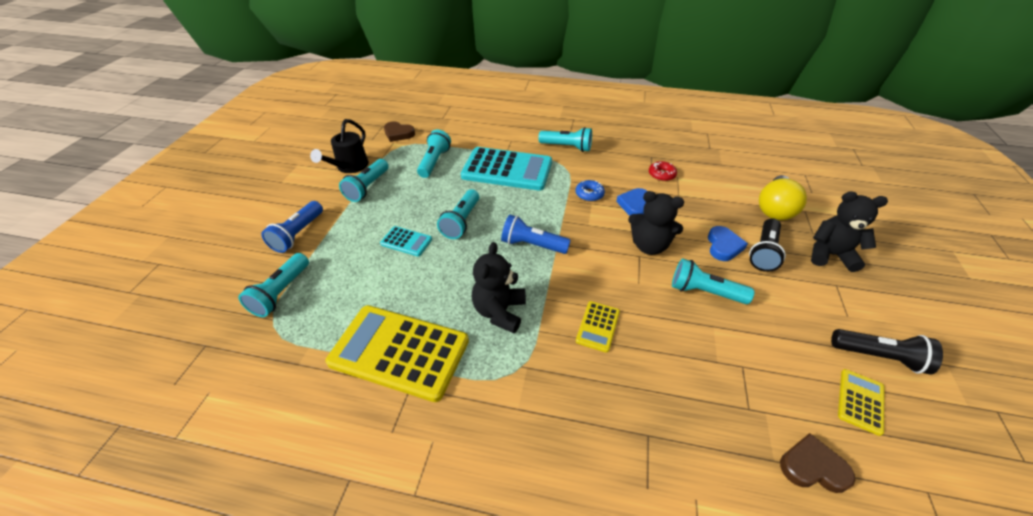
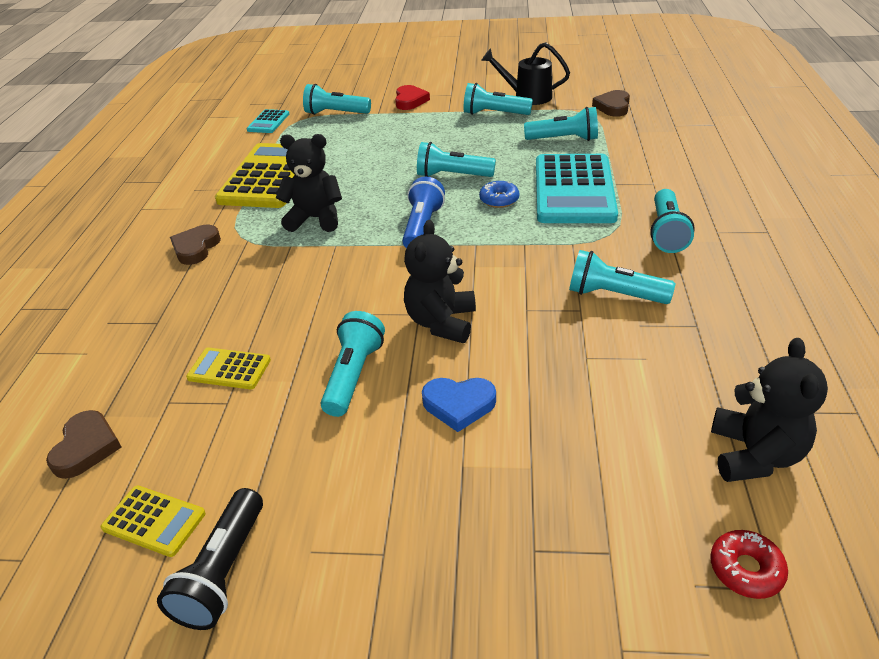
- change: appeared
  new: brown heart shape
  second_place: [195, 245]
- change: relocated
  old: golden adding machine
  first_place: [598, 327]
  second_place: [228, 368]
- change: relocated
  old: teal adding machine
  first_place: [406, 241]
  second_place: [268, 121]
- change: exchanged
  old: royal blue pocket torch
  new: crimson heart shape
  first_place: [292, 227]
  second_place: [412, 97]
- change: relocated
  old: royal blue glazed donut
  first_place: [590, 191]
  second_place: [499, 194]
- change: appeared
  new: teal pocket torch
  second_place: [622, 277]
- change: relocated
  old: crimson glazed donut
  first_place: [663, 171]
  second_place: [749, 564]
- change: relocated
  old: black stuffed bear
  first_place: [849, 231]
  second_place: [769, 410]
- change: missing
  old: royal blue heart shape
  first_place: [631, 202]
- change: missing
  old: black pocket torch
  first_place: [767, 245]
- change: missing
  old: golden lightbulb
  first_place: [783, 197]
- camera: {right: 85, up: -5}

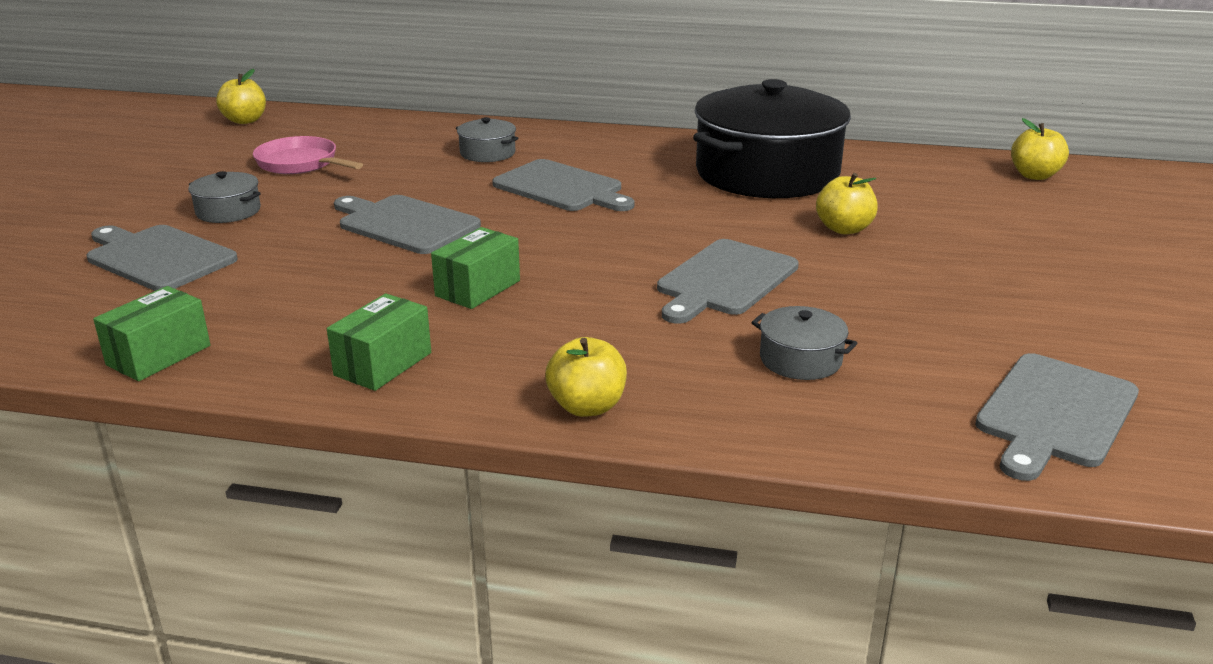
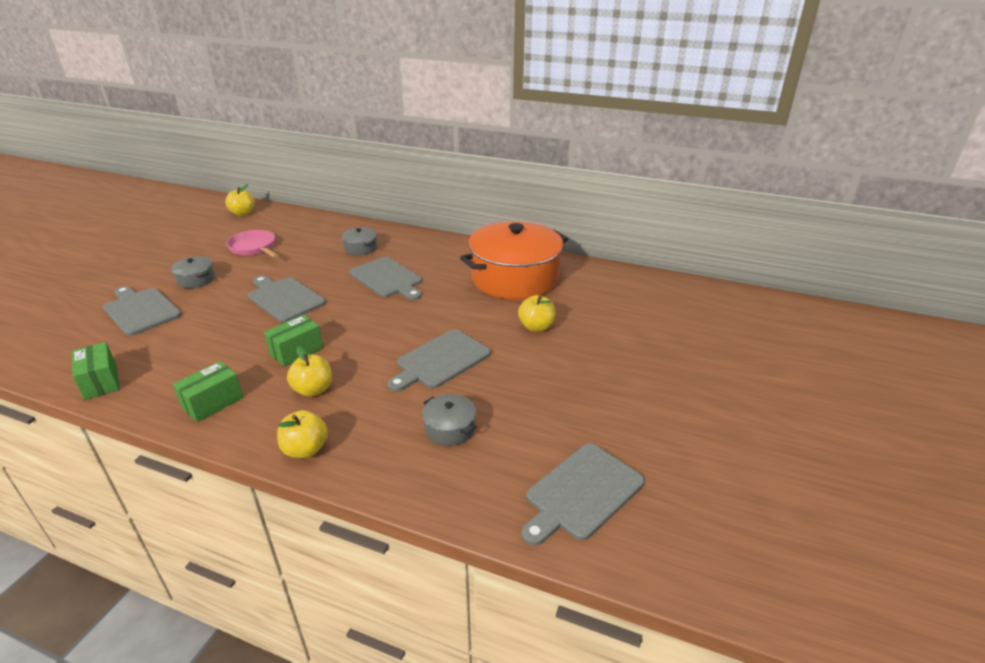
- change: spun
  old: green package
  first_place: [151, 333]
  second_place: [96, 371]
  degrees: -75
- change: relocated
  old: golden apple
  first_place: [1040, 149]
  second_place: [309, 371]
- change: colour
  old: black cooking pot
  new: orange-coloured cooking pot
  first_place: [772, 138]
  second_place: [514, 260]
- camera: {right: 10, up: 5}

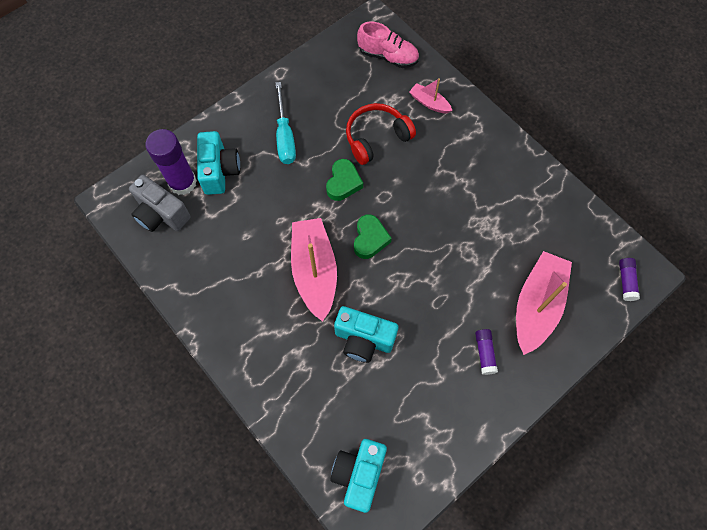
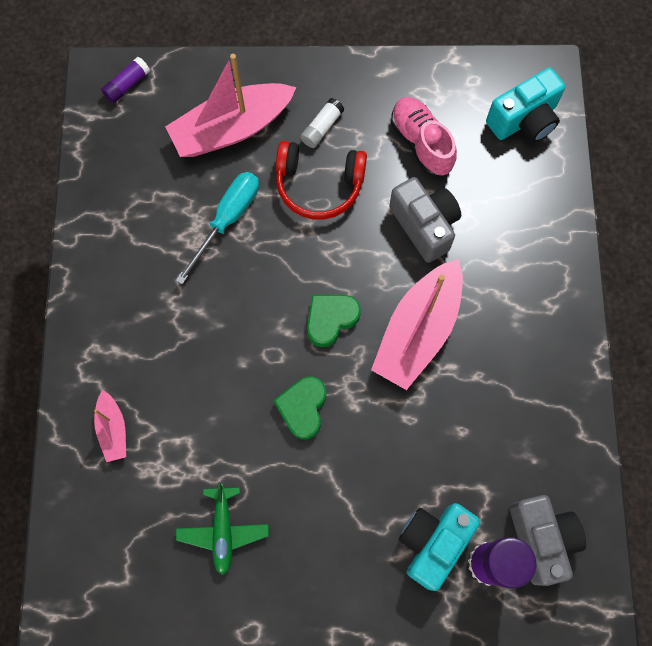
- change: relocated
  old: teal hand screwdriver
  first_place: [286, 123]
  second_place: [217, 228]
- change: appeared
  new: green toy plane
  second_place: [222, 529]
- change: spun
  old: green heart shape
  first_place: [344, 180]
  second_place: [299, 407]
  degrees: -45
- change: relocated
  old: crimson headphones
  first_place: [381, 134]
  second_place: [321, 180]
- change: colour
  old: violet stick of glue
  new: snow-white stick of glue
  first_place: [486, 352]
  second_place: [322, 123]
- change: colour
  old: teal camera
  new: gray camera
  first_place: [366, 334]
  second_place: [425, 220]
- change: relocated
  old: rose-pink shoe
  first_place: [388, 45]
  second_place: [424, 136]
- camera: {right: -140, up: 5}

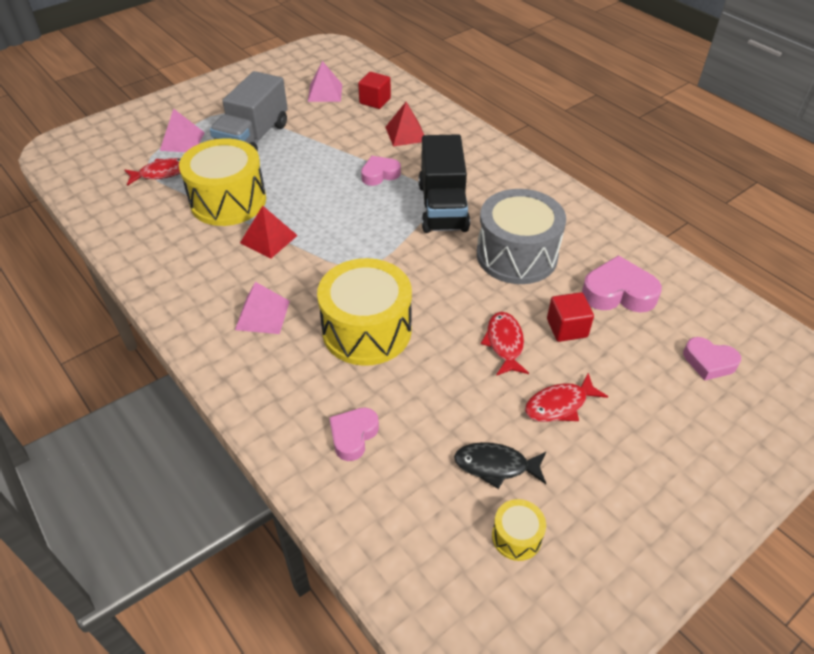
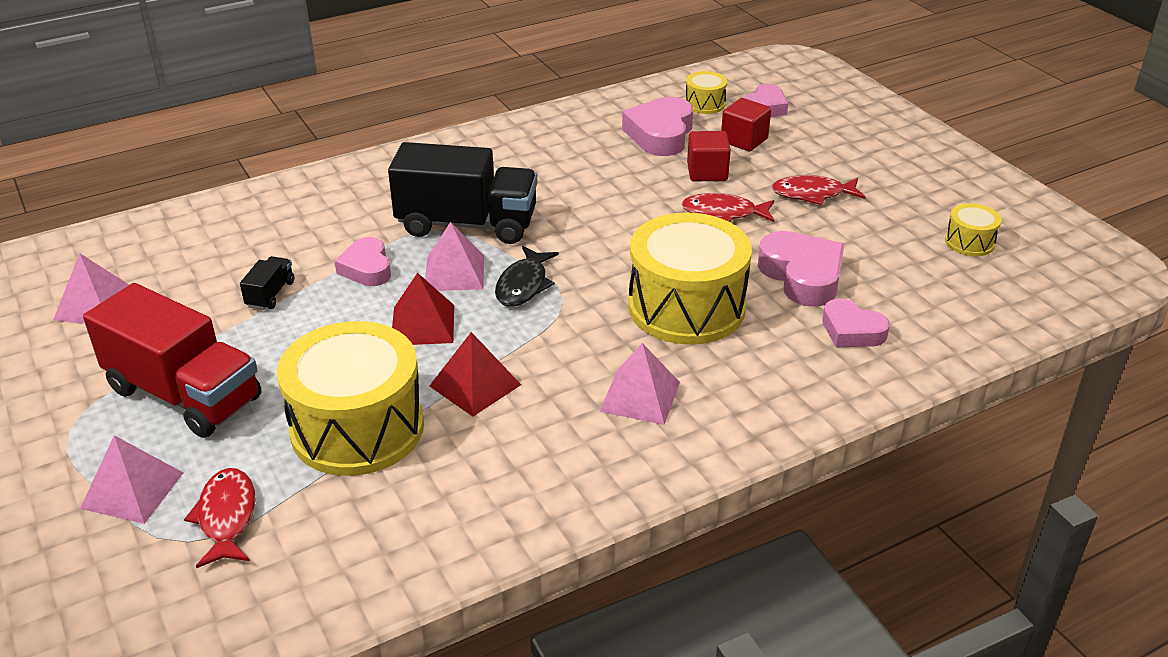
- change: colour
  old: gray truck
  new: crimson truck
  first_place: [249, 111]
  second_place: [172, 360]
- change: appeared
  new: black truck
  second_place: [267, 283]
- change: relocated
  old: crimson solid pyramid
  first_place: [404, 124]
  second_place: [423, 309]
- change: appeared
  new: rose-pink solid pyramid
  second_place: [454, 256]
- change: relocated
  old: black fish
  first_place: [500, 465]
  second_place: [527, 276]
- change: appeared
  new: golden toy drum
  second_place: [706, 92]
- change: relocated
  old: crimson solid cube
  first_place: [374, 90]
  second_place: [746, 124]
- change: appeared
  new: rose-pink heart shape
  second_place: [801, 269]
- change: spun
  old: crimson fish
  first_place: [566, 397]
  second_place: [819, 190]
  degrees: 105
- change: missing
  old: gray toy drum
  first_place: [521, 236]
- camera: {right: -80, up: -10}

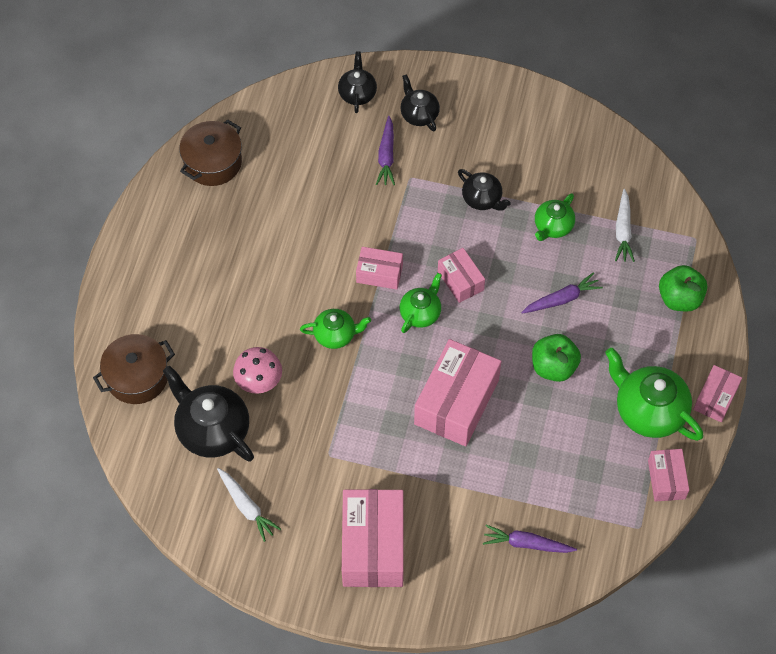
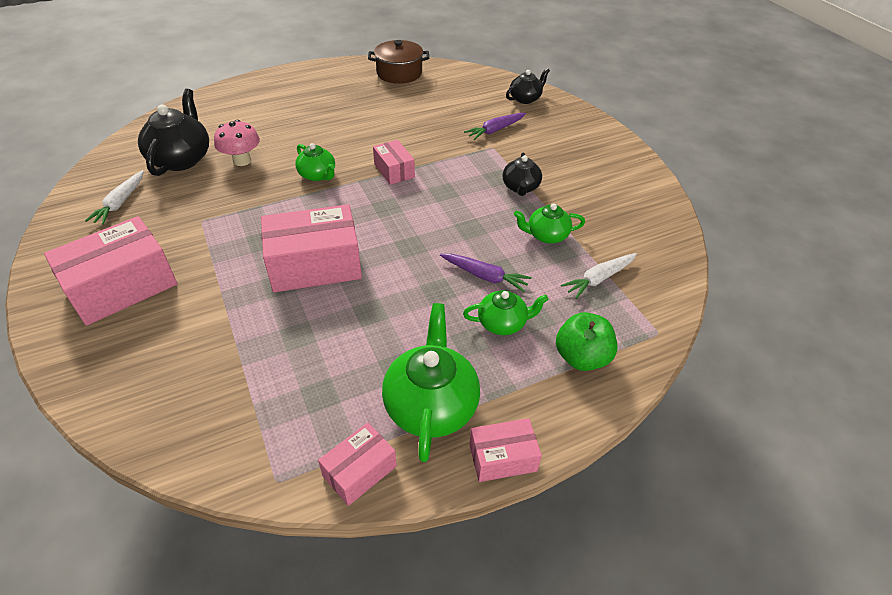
- change: relocated
  old: green teapot
  first_place: [421, 303]
  second_place: [506, 312]
- change: missing
  old: brown cooking pot
  first_place: [134, 369]
- change: missing
  old: black teapot
  first_place: [420, 102]
- change: missing
  old: rose-pink package
  first_place: [461, 275]
- change: missing
  old: violet toy carrot
  first_place: [530, 539]
- change: missing
  old: green apple
  first_place: [556, 358]
- camera: {right: 50, up: -15}

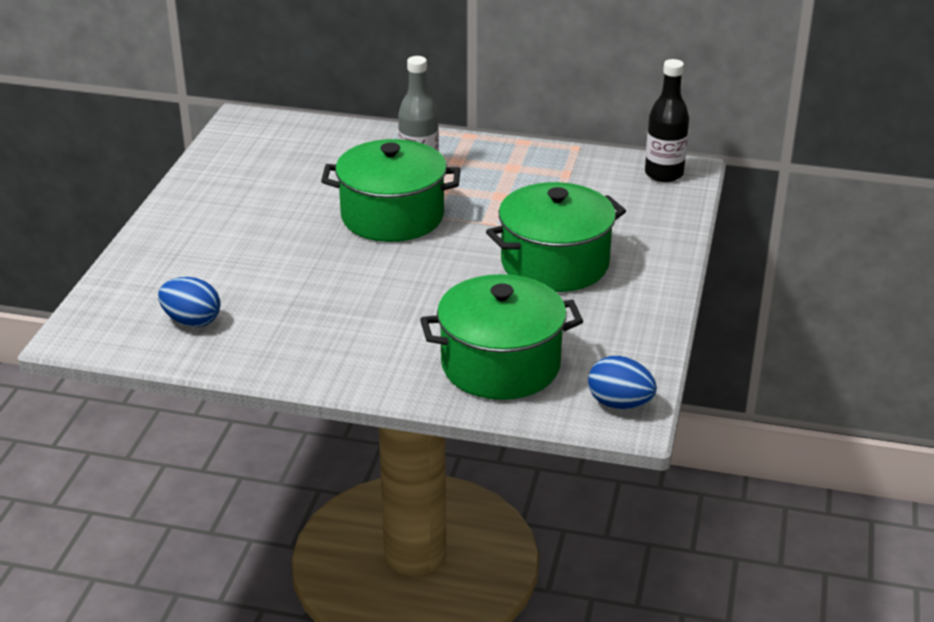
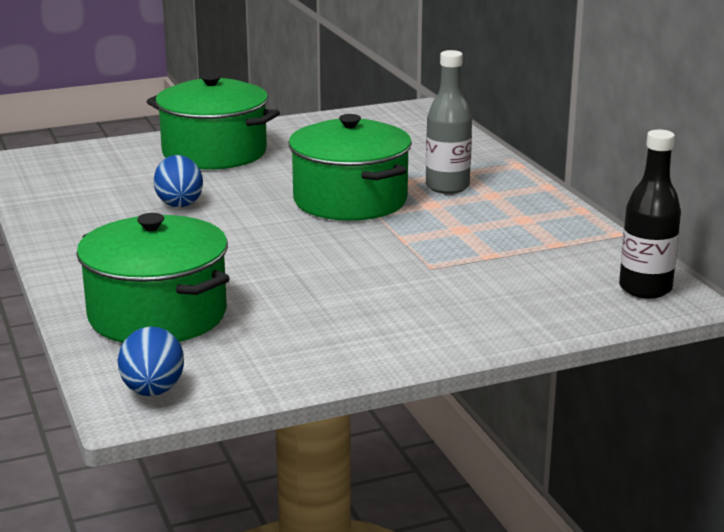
- change: relocated
  old: green cooking pot
  first_place: [556, 237]
  second_place: [213, 121]
- change: relocated
  old: royal blue egg
  first_place: [189, 302]
  second_place: [178, 181]
- camera: {right: 55, up: -10}

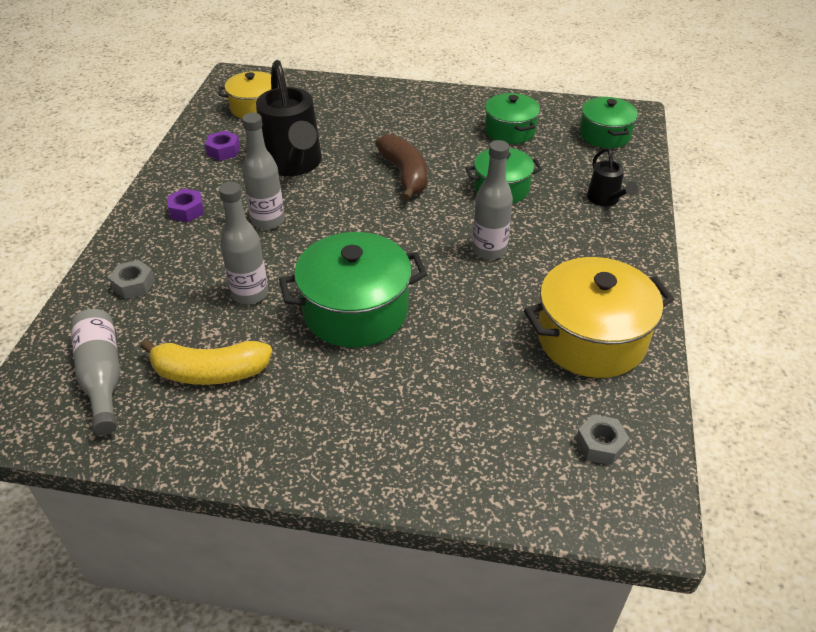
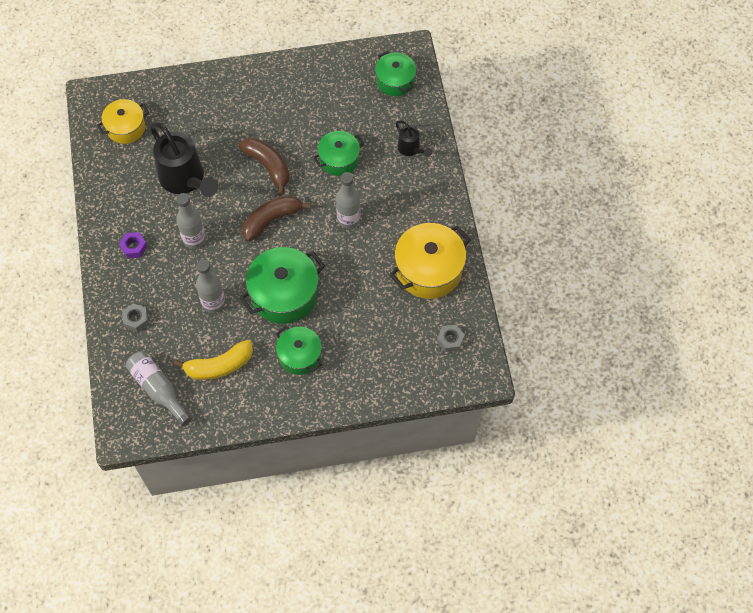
- change: appeared
  new: brown toy banana
  second_place: [276, 218]
- change: relocated
  old: green cooking pot
  first_place: [512, 118]
  second_place: [299, 350]
- change: missing
  old: violet hexagon nut
  first_place: [222, 145]
- camera: {right: -20, up: 20}

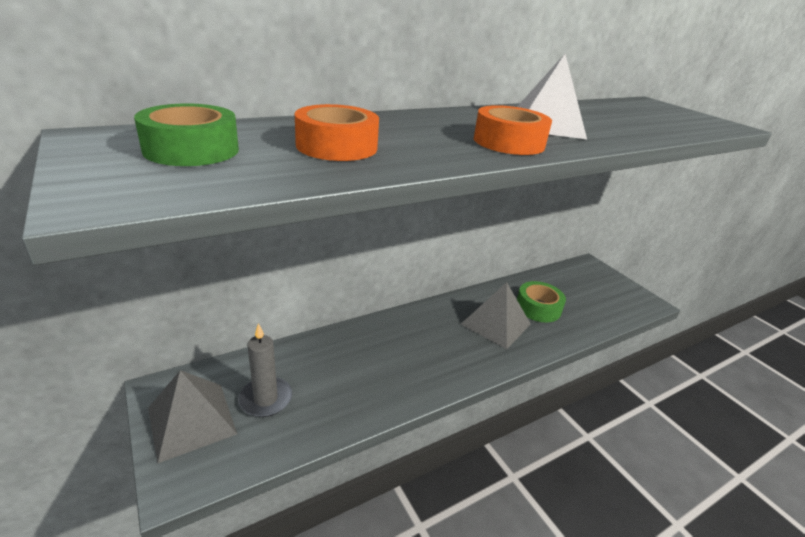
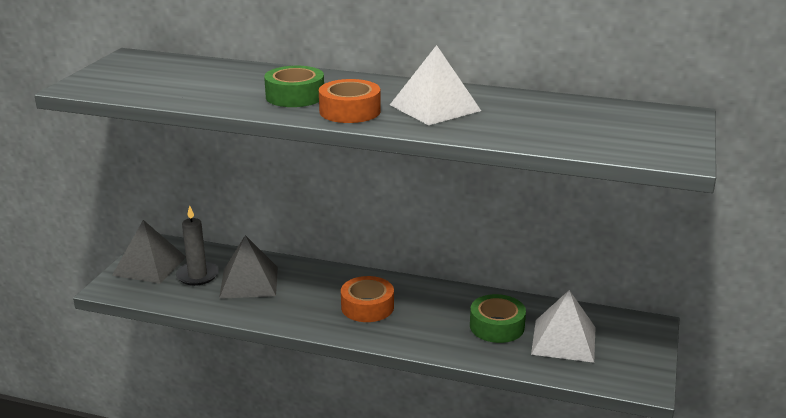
- change: relocated
  old: gray solid pyramid
  first_place: [496, 315]
  second_place: [248, 267]
- change: relocated
  old: green sticky tape
  first_place: [186, 135]
  second_place: [294, 86]
- change: relocated
  old: orange-coloured sticky tape
  first_place: [337, 132]
  second_place: [367, 299]
- change: appeared
  new: snow-white solid pyramid
  second_place: [563, 326]
- camera: {right: 50, up: -5}

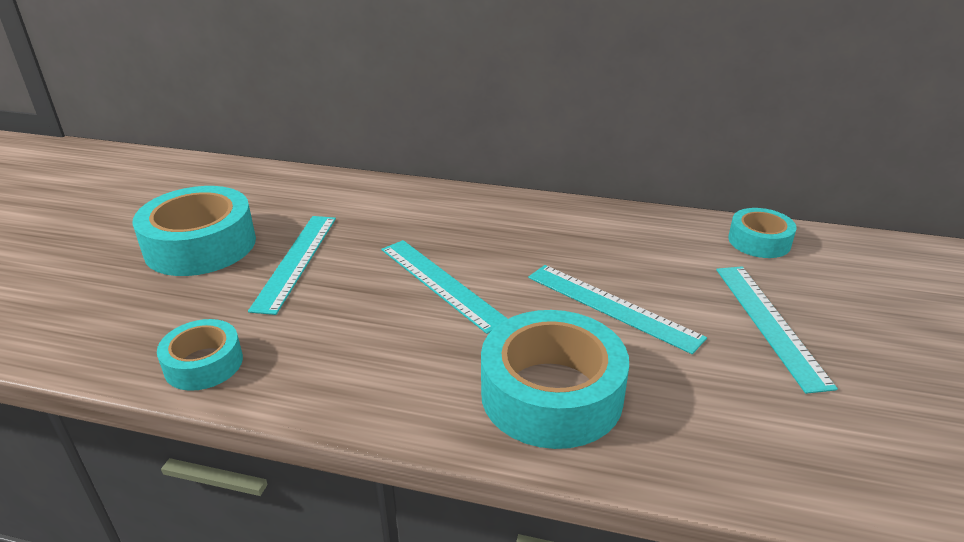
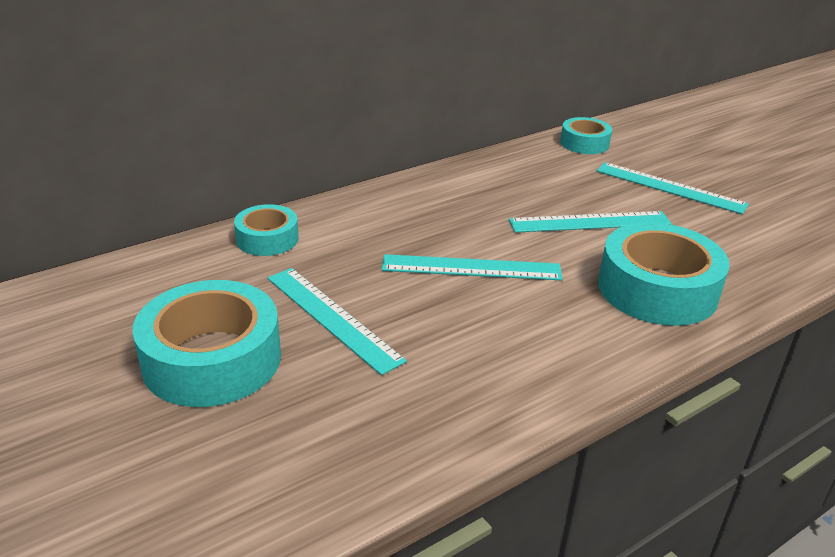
- change: relocated
  old: teal sticky tape
  first_place: [200, 355]
  second_place: [266, 230]
- camera: {right: -50, up: 0}

